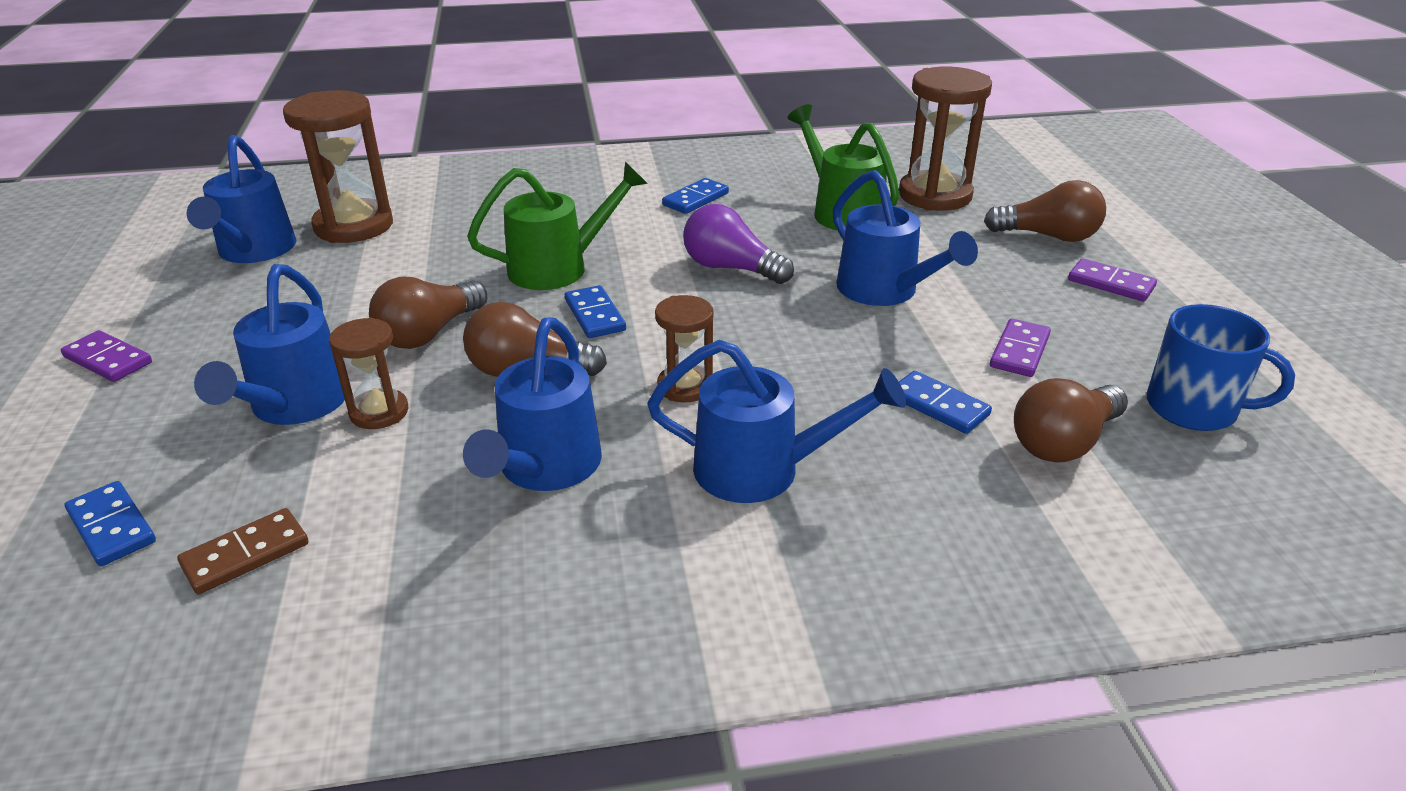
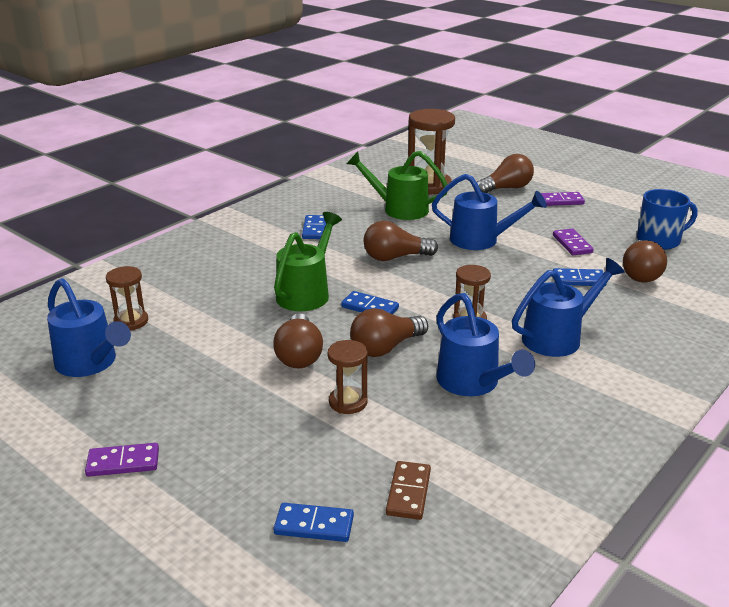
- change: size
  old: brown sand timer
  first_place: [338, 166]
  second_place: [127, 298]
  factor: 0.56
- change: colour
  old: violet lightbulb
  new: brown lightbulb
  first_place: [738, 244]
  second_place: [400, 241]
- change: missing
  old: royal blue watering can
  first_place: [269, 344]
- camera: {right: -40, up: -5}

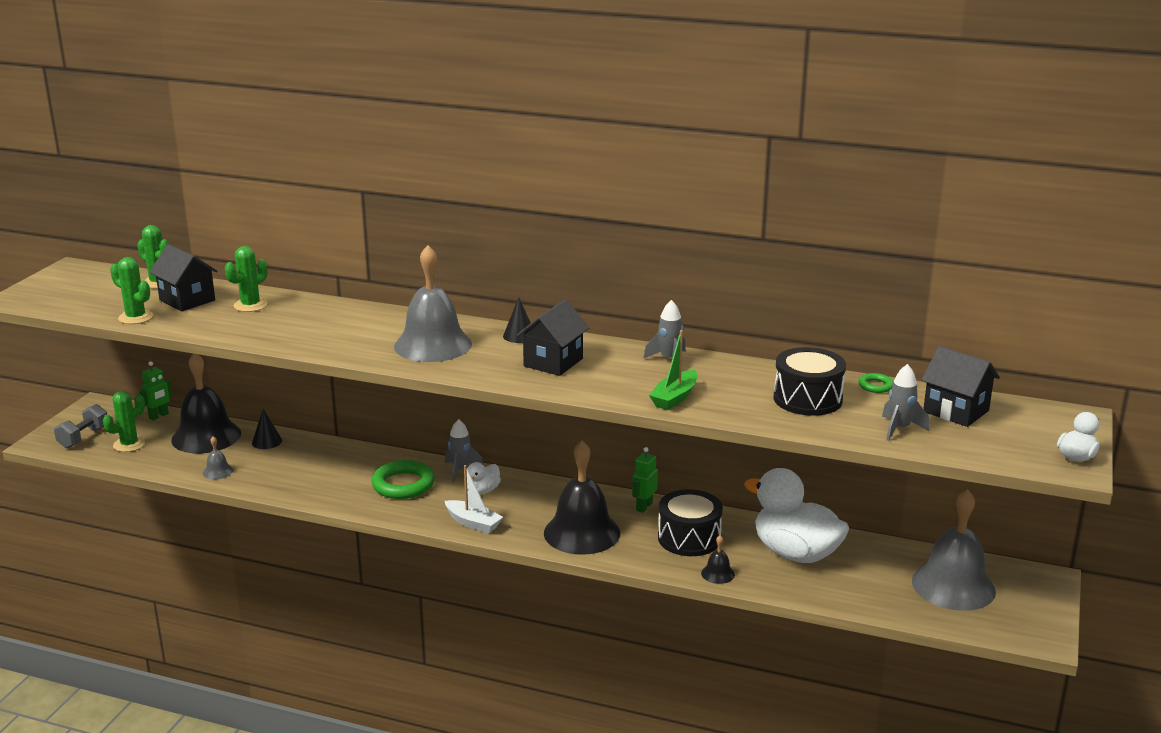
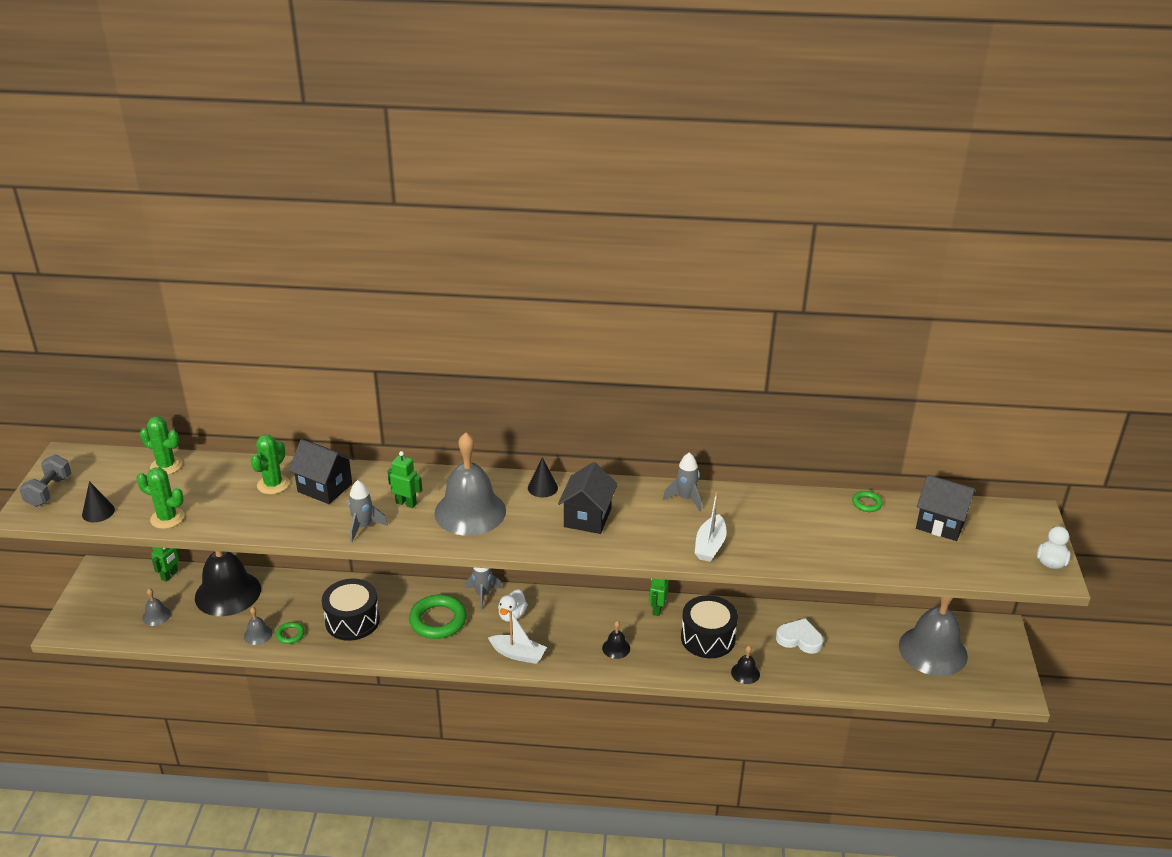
- change: relocated
  old: gray free weight
  first_place: [80, 426]
  second_place: [45, 481]
- change: relocated
  old: black cone shape
  first_place: [267, 429]
  second_place: [98, 501]
- change: exchanged
  old: green cactus
  new: gray school bell
  first_place: [124, 421]
  second_place: [156, 607]
- change: appeared
  new: green torus
  second_place: [290, 633]
- change: relocated
  old: black toy house
  first_place: [183, 277]
  second_place: [321, 471]
- change: relocated
  old: black toy drum
  first_place: [810, 381]
  second_place: [351, 609]
- change: relocated
  old: gray spaceship
  first_place: [905, 402]
  second_place: [368, 511]
- change: appeared
  new: green robot figure
  second_place: [405, 479]
- change: size
  old: black school bell
  first_place: [582, 497]
  second_place: [616, 640]
  factor: 0.42
- change: colour
  old: green toy boat
  new: snow-white toy boat
  first_place: [673, 370]
  second_place: [711, 527]
- change: exchanged
  old: snow-white toy duck
  new: snow-white heart shape
  first_place: [796, 515]
  second_place: [799, 636]
- camera: {right: -15, up: 10}

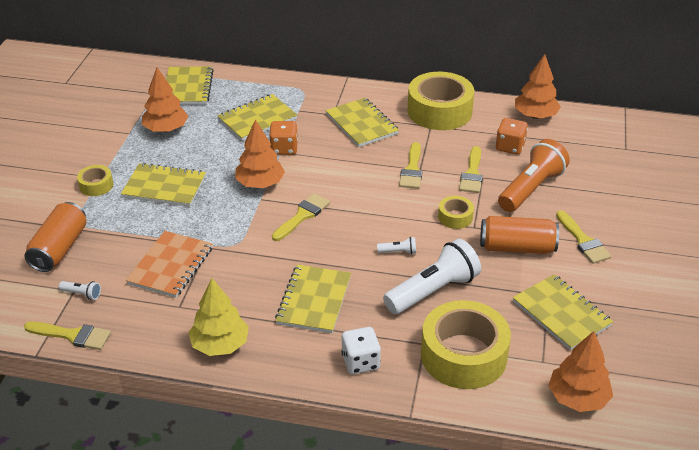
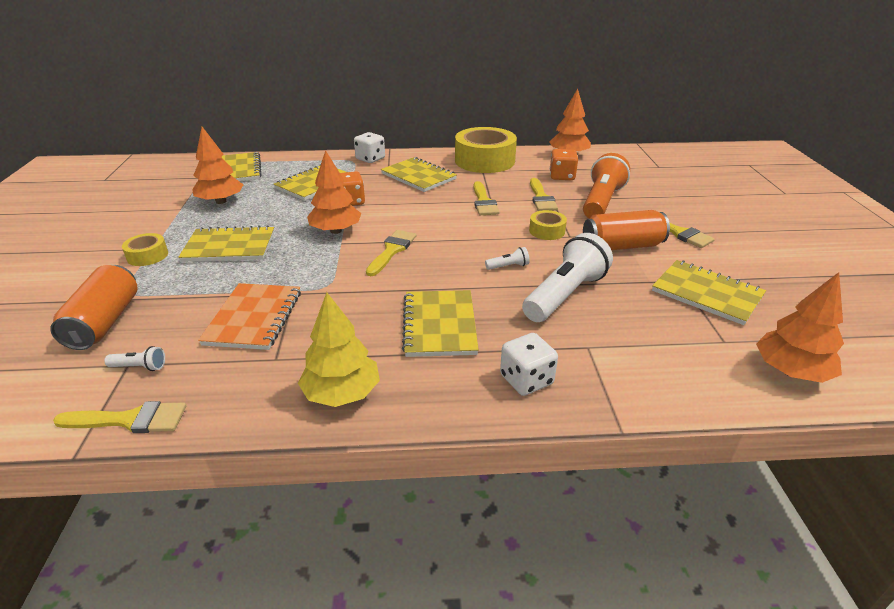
- change: appeared
  new: snow-white game die
  second_place: [369, 147]
- change: missing
  old: golden sticky tape
  first_place: [466, 344]
- camera: {right: -15, up: -5}

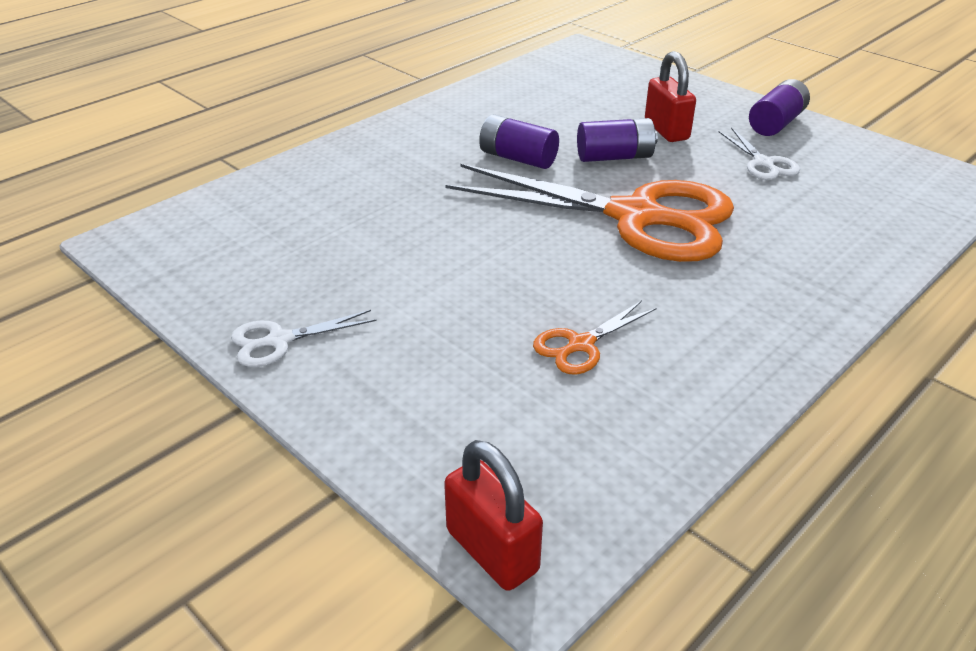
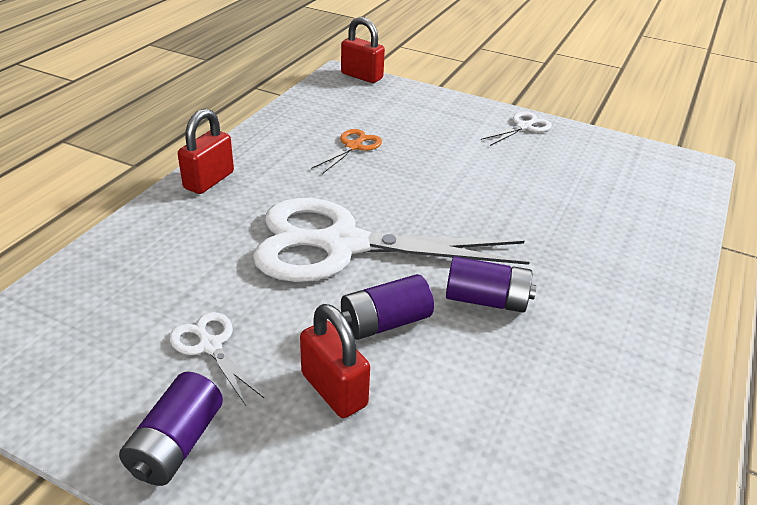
- change: appeared
  new: crimson padlock
  second_place: [206, 151]
- change: colour
  old: orange-coloured pair of scissors
  new: snow-white pair of scissors
  first_place: [589, 213]
  second_place: [391, 240]
- camera: {right: 160, up: 0}

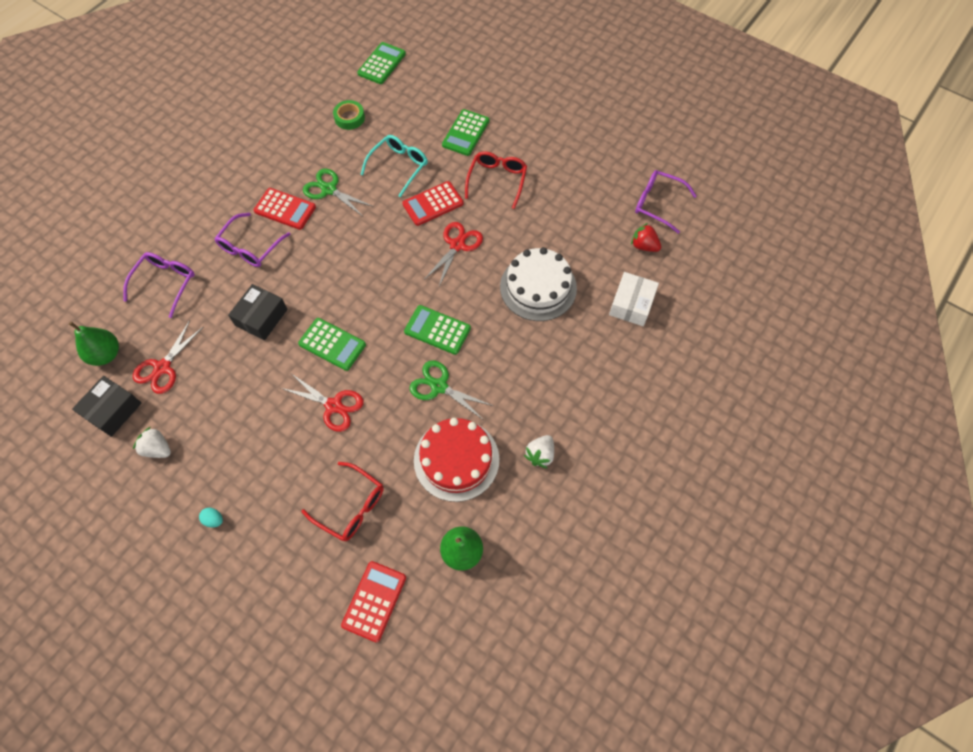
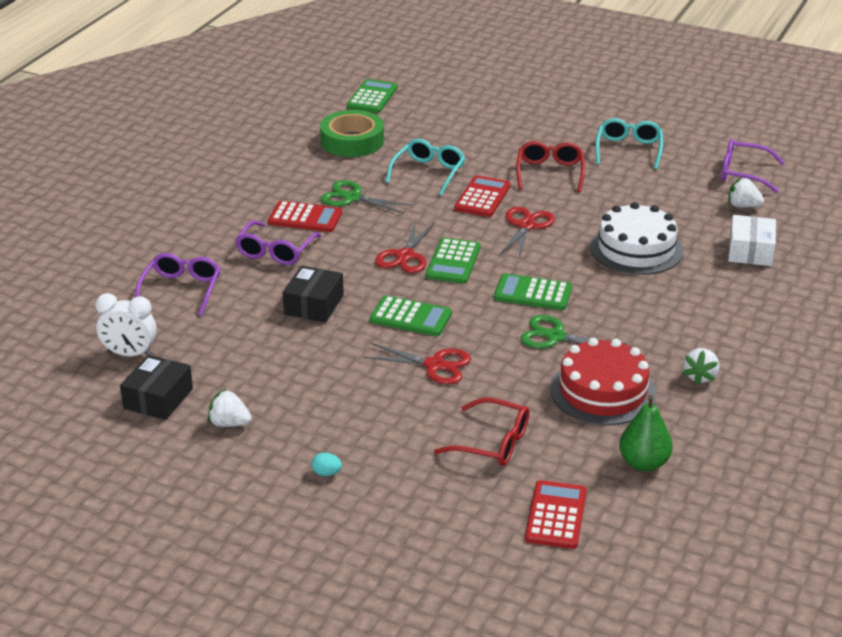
- change: exchanged
  old: green toy pear
  new: snow-white bedside clock
  first_place: [94, 344]
  second_place: [125, 324]
- change: size
  old: green sticky tape
  first_place: [349, 115]
  second_place: [352, 133]
  factor: 1.73
- change: relocated
  old: crimson pair of scissors
  first_place: [168, 357]
  second_place: [405, 247]
- change: relocated
  old: green adding machine
  first_place: [465, 132]
  second_place: [453, 261]
- change: spun
  old: crimson adding machine
  first_place: [433, 203]
  second_place: [482, 196]
  degrees: 150
- change: appeared
  new: teal eyeglasses
  second_place: [629, 143]
- change: colour
  old: crimson berry
  new: snow-white berry
  first_place: [646, 237]
  second_place: [746, 192]
- camera: {right: -10, up: -30}

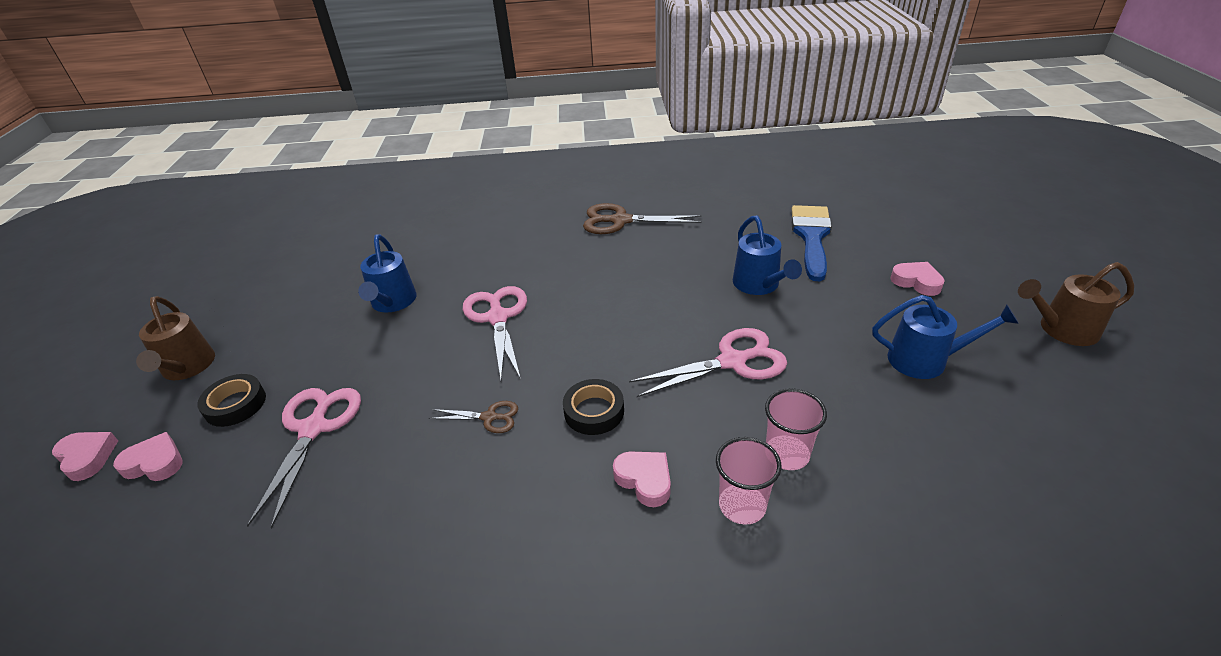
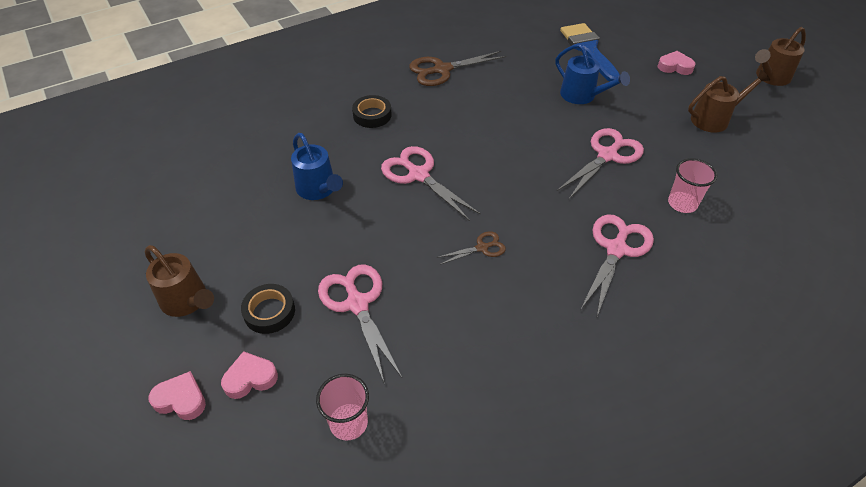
- change: relocated
  old: rose-pink beaker
  first_place: [748, 481]
  second_place: [342, 407]
- change: relocated
  old: black sticky tape
  first_place: [593, 407]
  second_place: [372, 111]
- change: exchanged
  old: rose-pink heart shape
  new: rose-pink pair of scissors
  first_place: [642, 479]
  second_place: [617, 265]
- change: colour
  old: royal blue watering can
  new: brown watering can
  first_place: [945, 337]
  second_place: [729, 101]
- camera: {right: -30, up: 10}

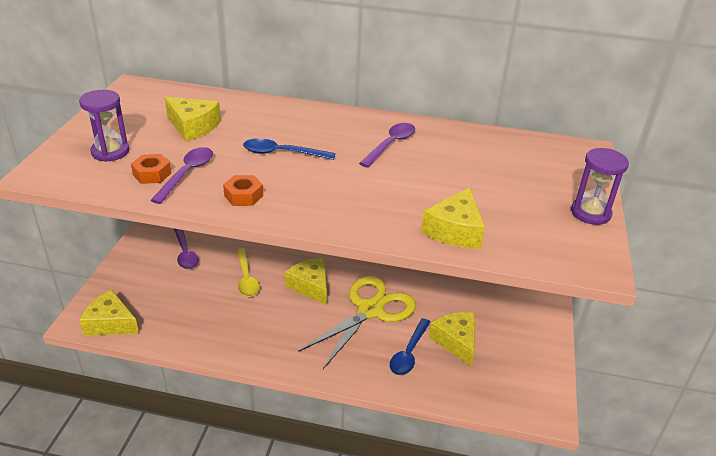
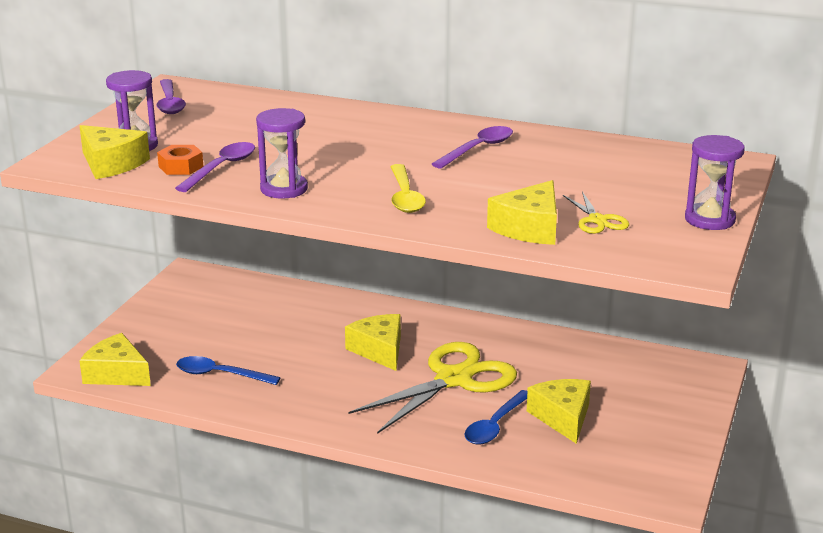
- change: relocated
  old: golden cheese wedge
  first_place: [193, 119]
  second_place: [115, 152]
- change: relocated
  old: violet tablespoon
  first_place: [186, 249]
  second_place: [171, 96]
- change: relocated
  old: royal blue tablespoon
  first_place: [289, 149]
  second_place: [228, 370]
- change: exchanged
  old: orange-coloured hexagon nut
  new: violet sand timer
  first_place: [243, 190]
  second_place: [282, 153]
- change: relocated
  old: golden tablespoon
  first_place: [248, 272]
  second_place: [408, 188]
- change: appeared
  new: golden pair of scissors
  second_place: [596, 213]
- camera: {right: 10, up: -10}

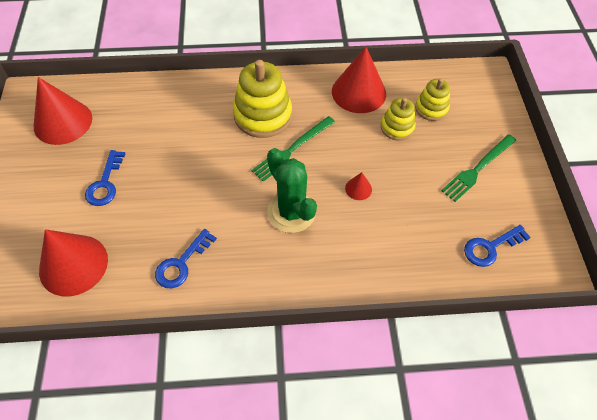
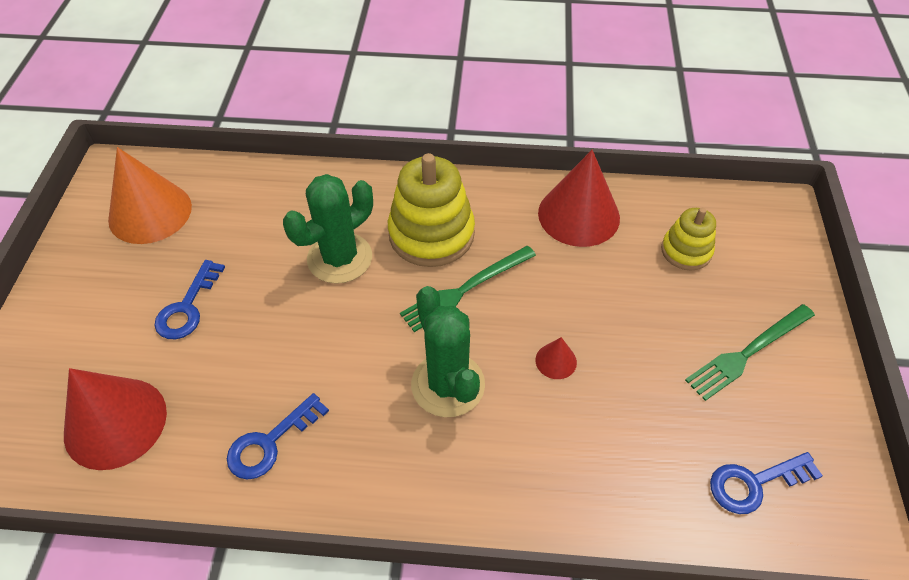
- change: colour
  old: crimson cone shape
  new: orange-coloured cone shape
  first_place: [63, 111]
  second_place: [150, 195]
- change: appeared
  new: green cactus
  second_place: [328, 229]
- change: missing
  old: golden stacking toy
  first_place: [398, 119]
- camera: {right: 10, up: -5}

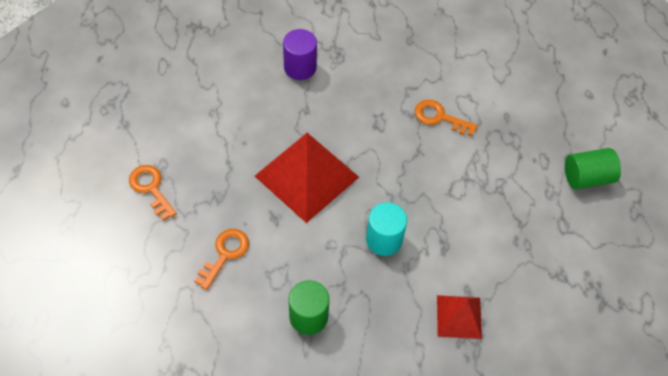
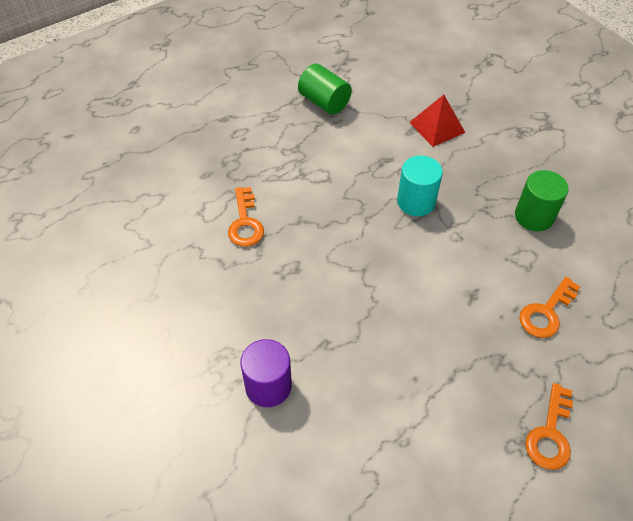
- change: relocated
  old: green solid cylinder
  first_place: [593, 169]
  second_place: [325, 89]
- change: spun
  old: orange-coloured key
  first_place: [221, 259]
  second_place: [550, 307]
  degrees: -45
- change: missing
  old: crimson solid pyramid
  first_place: [307, 178]
- camera: {right: -120, up: -5}

